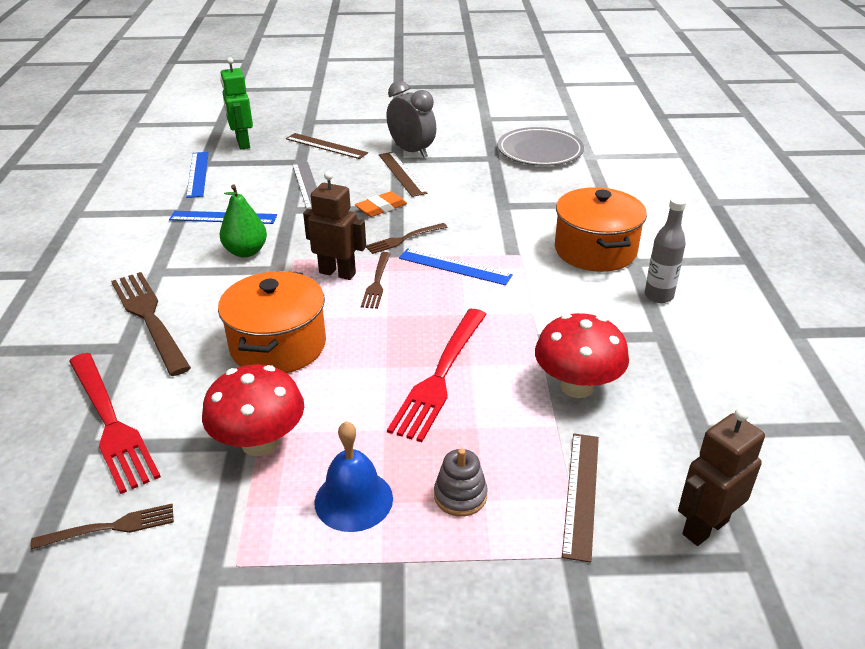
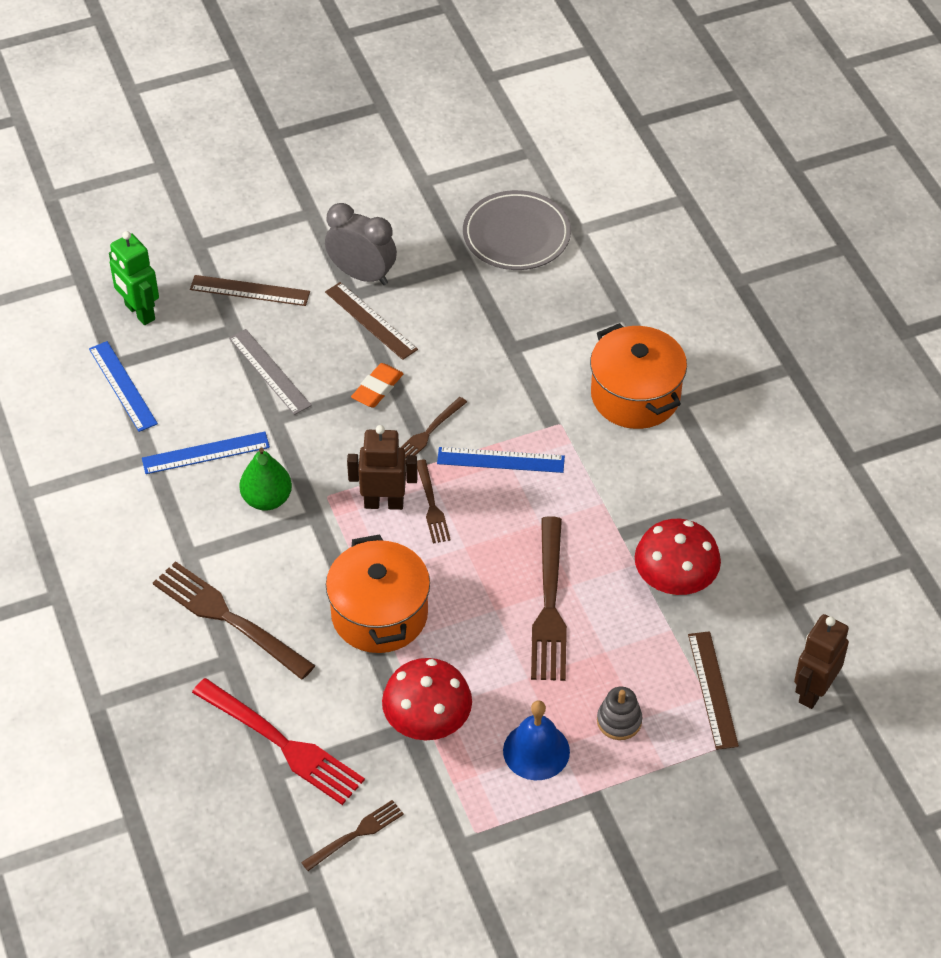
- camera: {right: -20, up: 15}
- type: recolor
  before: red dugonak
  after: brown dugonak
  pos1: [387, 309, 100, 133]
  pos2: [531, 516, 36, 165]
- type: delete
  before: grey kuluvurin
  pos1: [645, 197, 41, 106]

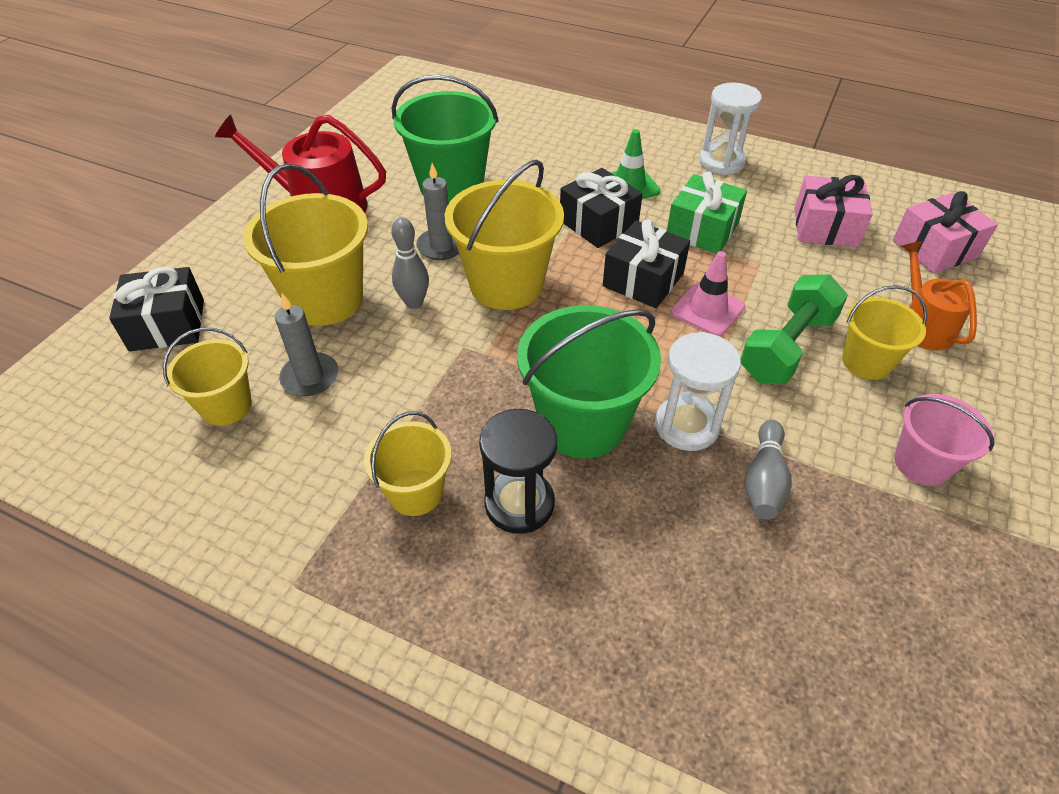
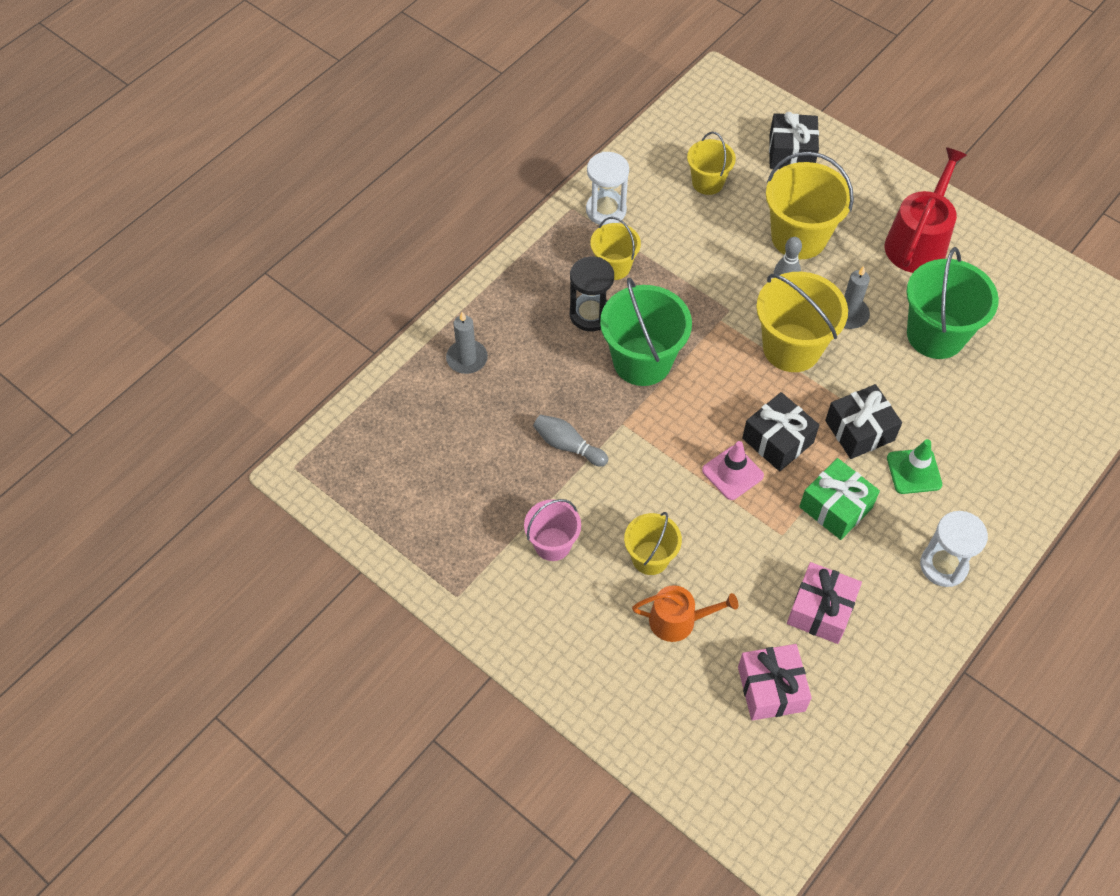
- camera: {right: 105, up: 10}
- type: move
  before: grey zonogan
  pos1: [275, 293, 63, 103]
  pos2: [446, 312, 42, 62]
- type: move
  before: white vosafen
  pos1: [655, 332, 86, 119]
  pos2: [586, 152, 43, 73]
- type: delete
  before: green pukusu
  pos1: [741, 274, 107, 110]

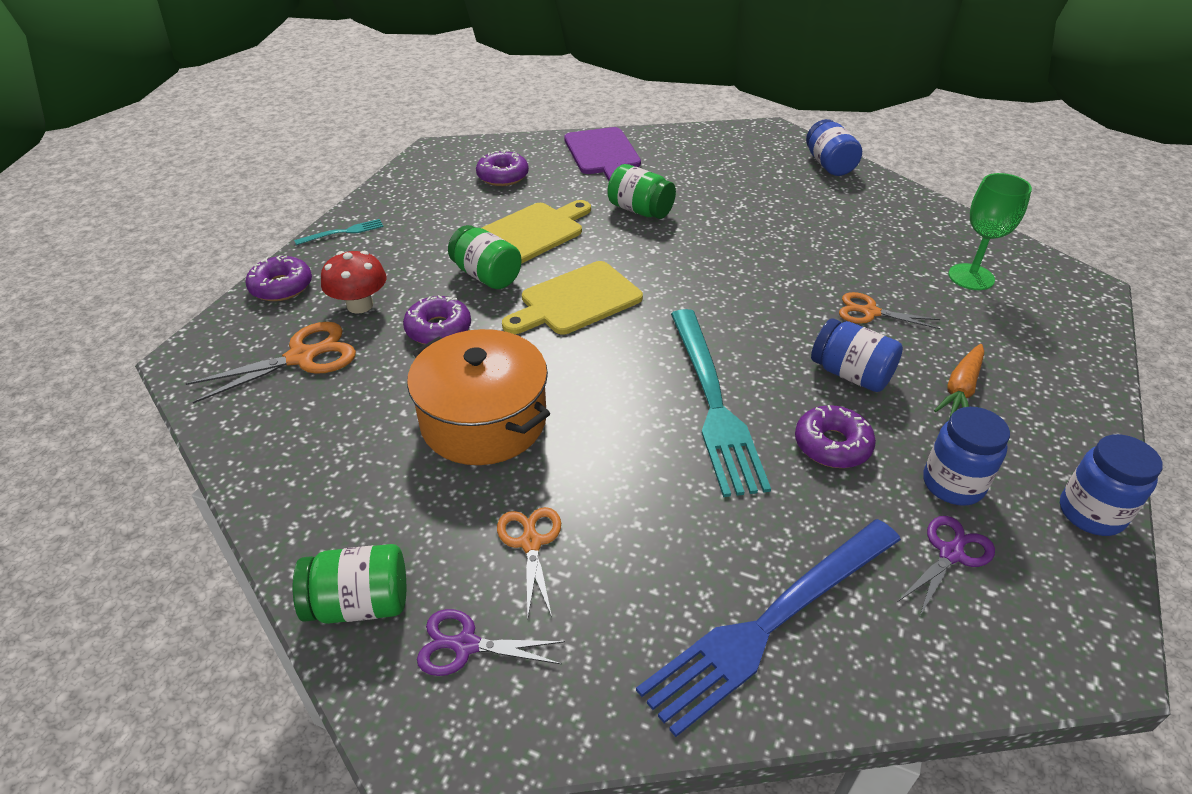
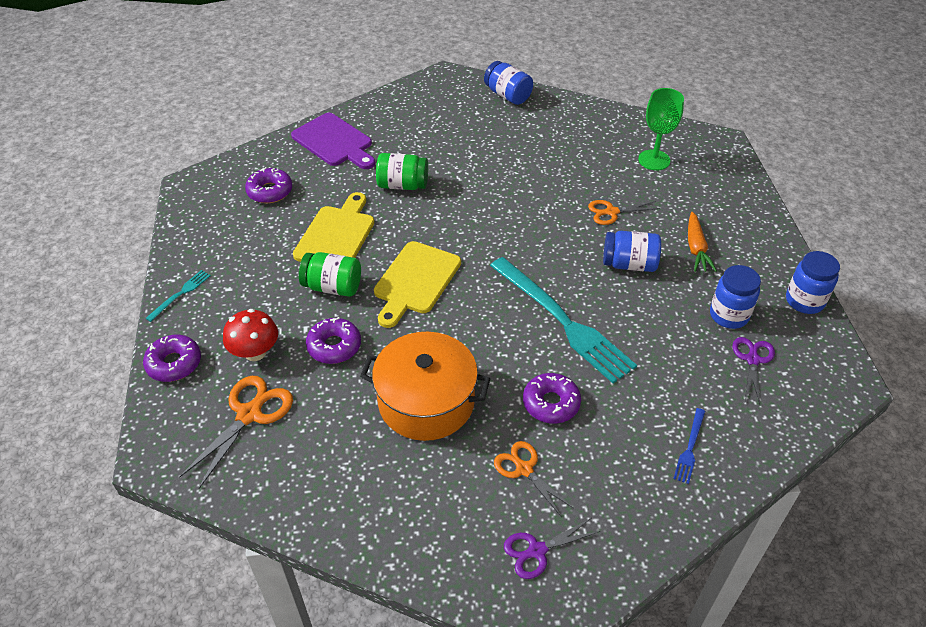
- camera: {right: -30, up: 5}
- type: move
  before: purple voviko
  pos1: [795, 405, 81, 63]
  pos2: [523, 373, 58, 50]
- type: resize
  before: blue dugonak
  pos1: [636, 519, 265, 218]
  pos2: [673, 408, 32, 76]
  scale: 0.42
- type: delete
  before: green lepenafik
  pos1: [293, 544, 113, 80]

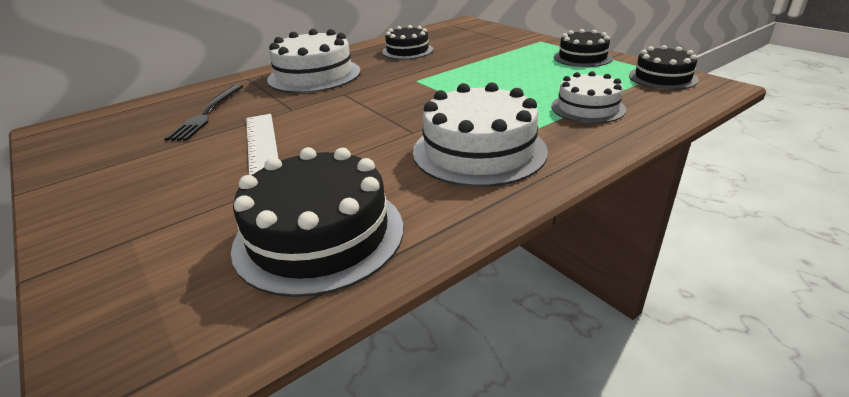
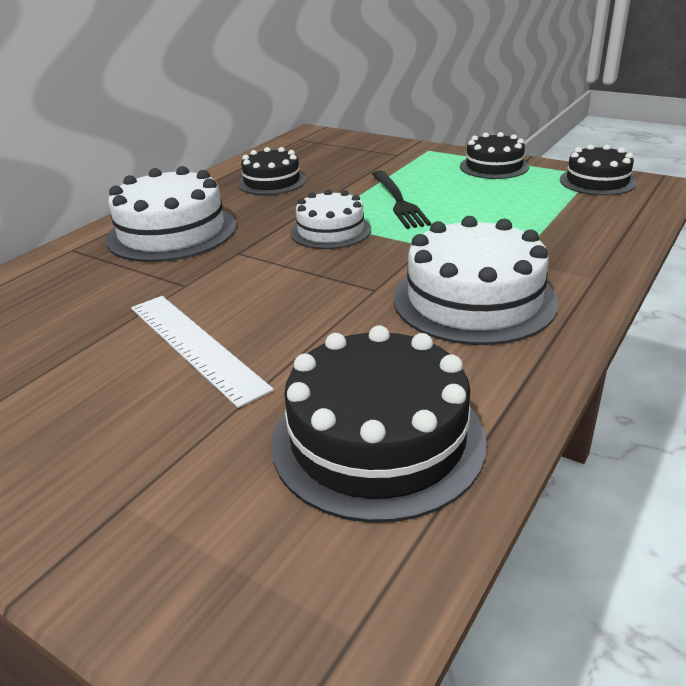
- camera: {right: -20, up: 0}
- type: move
  before: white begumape
  pos1: [551, 71, 75, 52]
  pos2: [290, 189, 81, 60]
- type: move
  before: black dugonak
  pos1: [165, 84, 78, 57]
  pos2: [372, 170, 59, 59]

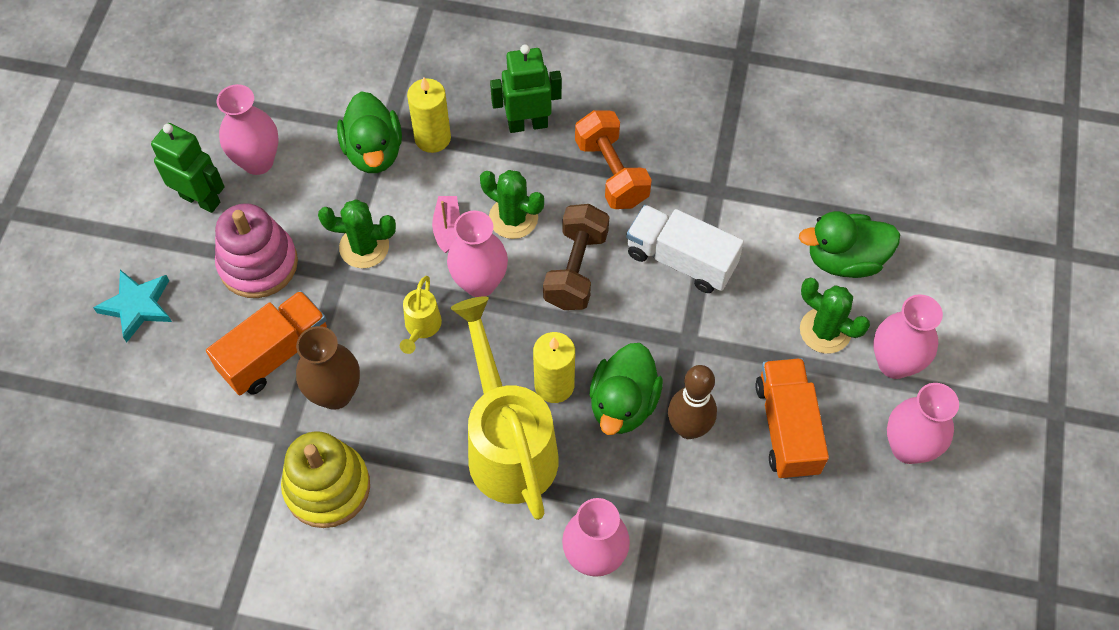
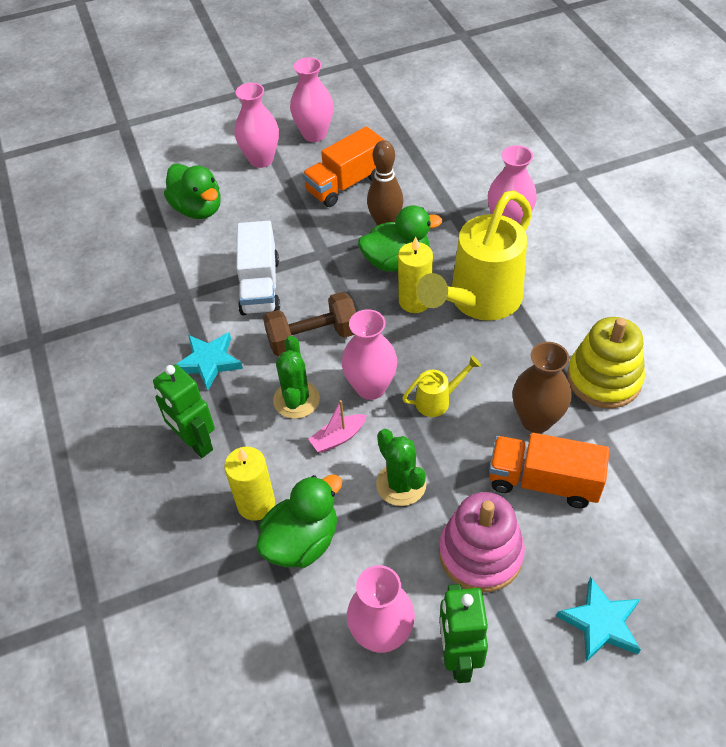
- camera: {right: -120, up: -10}
- type: replace
  before: orange pukusu
  after: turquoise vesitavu
  pos1: [575, 110, 77, 99]
  pos2: [177, 332, 66, 59]
- type: delete
  before: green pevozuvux
  pos1: [800, 278, 70, 75]

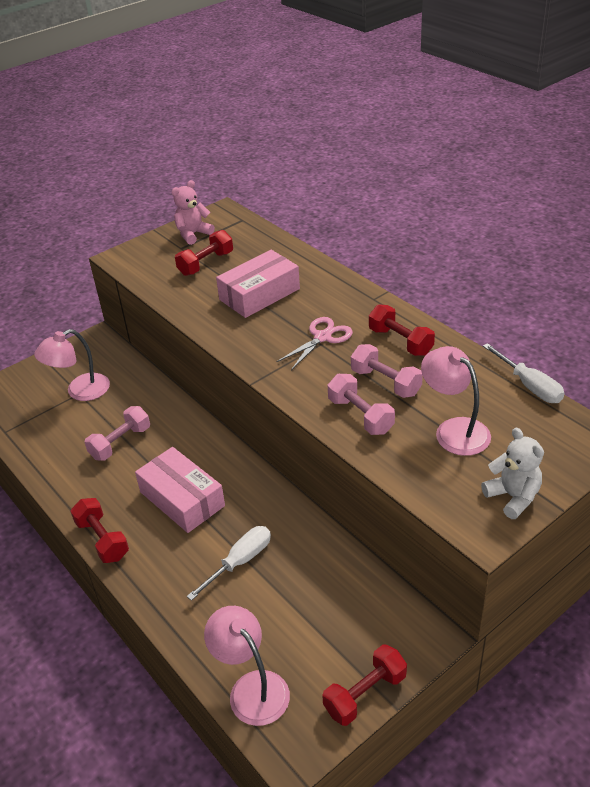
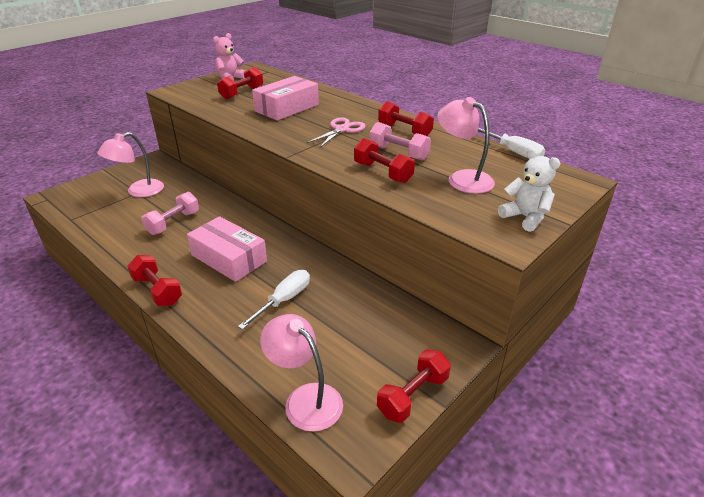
- camera: {right: -10, up: -5}
- type: recolor
  before: pink pukusu
  after: red pukusu
  pos1: [328, 374, 67, 61]
  pos2: [354, 138, 61, 45]

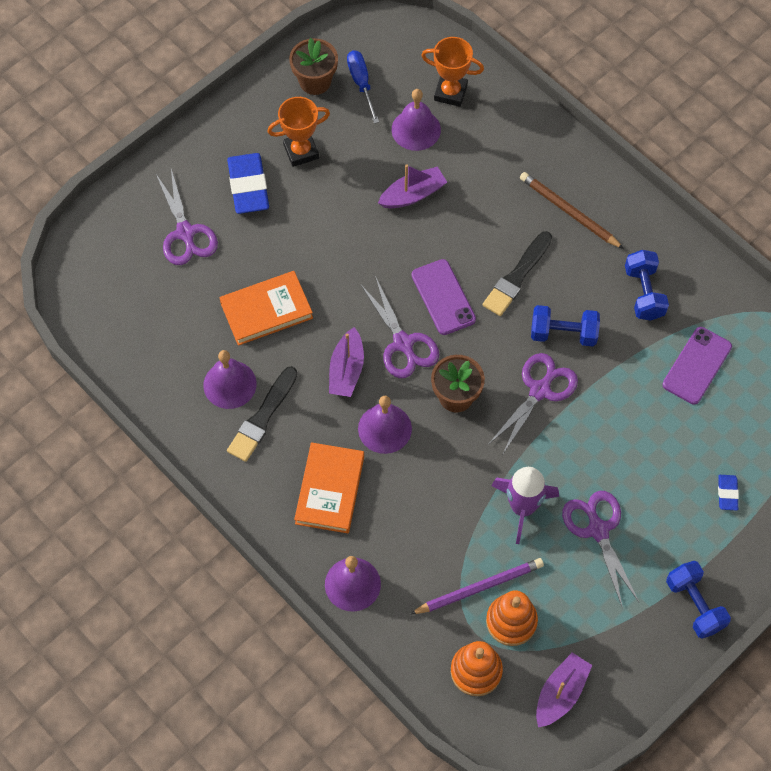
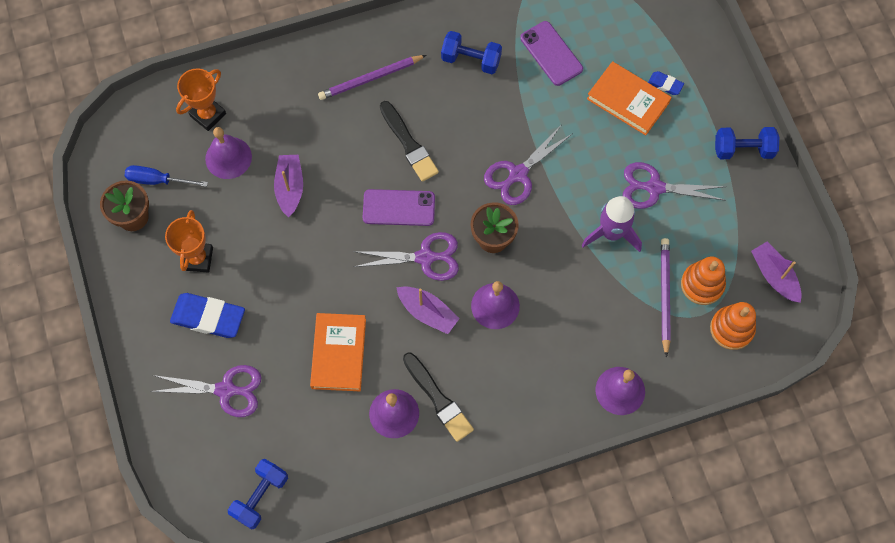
- camera: {right: -65, up: 5}
- type: move
  before: blue pukusu
  pos1: [531, 305, 69, 42]
  pos2: [228, 459, 60, 71]
- type: recolor
  before: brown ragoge
  after: purple ragoge
  pos1: [520, 172, 104, 77]
  pos2: [318, 55, 108, 45]
- type: rotate
  before: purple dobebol
  pos1: [488, 353, 90, 101]
  pos2: [484, 126, 88, 79]
  turn: -105
- type: move
  before: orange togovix
  pos1: [294, 442, 70, 91]
  pos2: [587, 61, 85, 74]

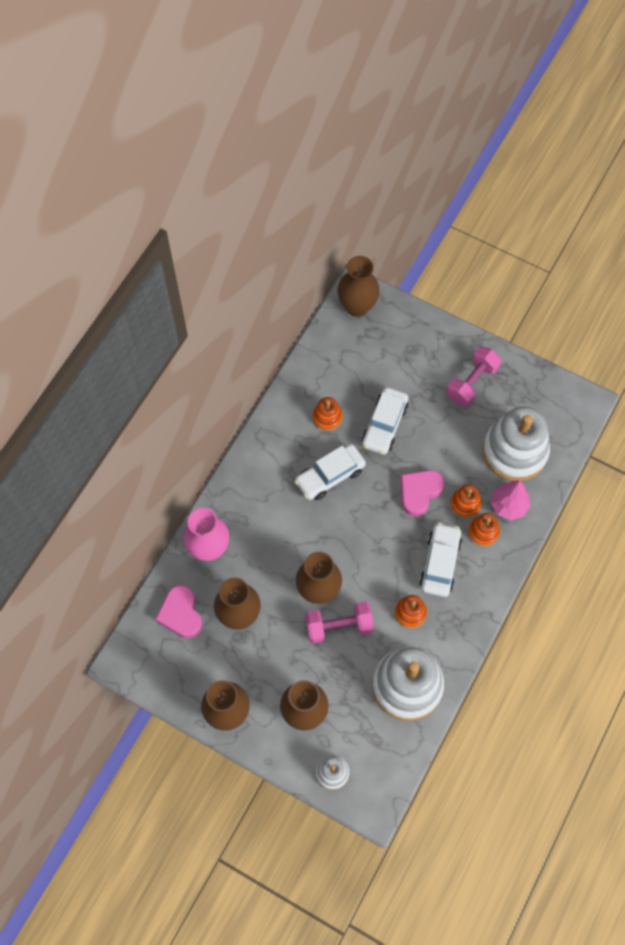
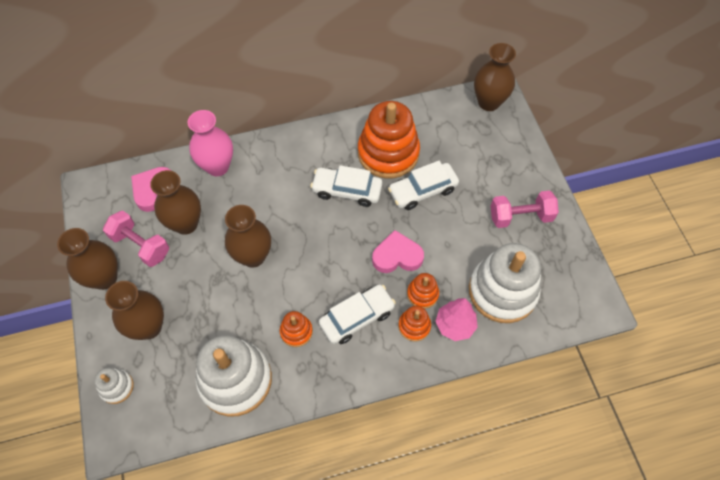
- camera: {right: 45, up: -5}
- type: move
  before: pink pukusu
  pos1: [305, 602, 69, 42]
  pos2: [103, 210, 66, 57]
- type: resize
  before: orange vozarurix
  pos1: [313, 397, 30, 34]
  pos2: [358, 101, 62, 78]
  scale: 2.17

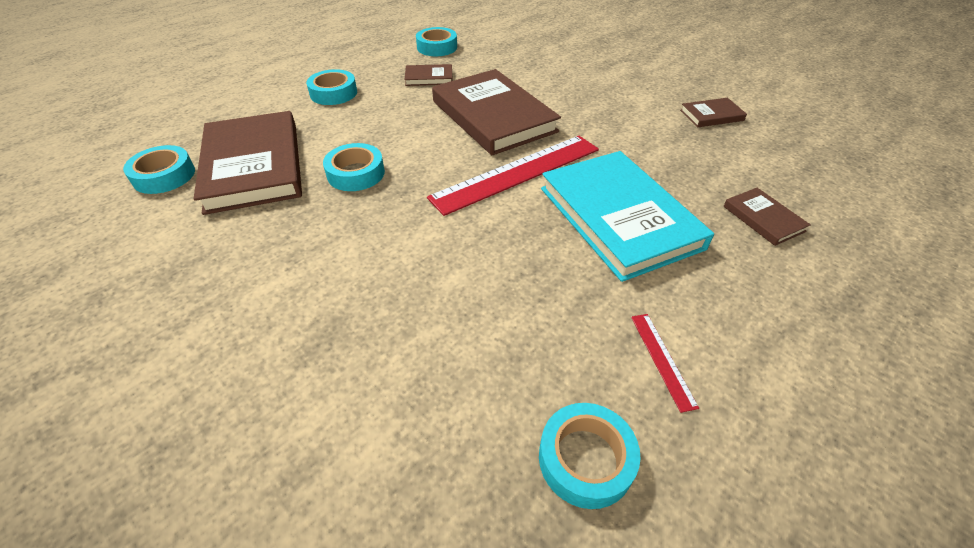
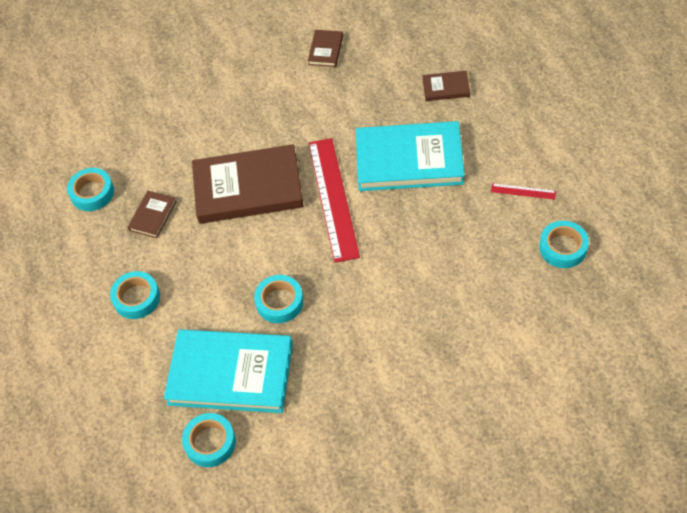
- camera: {right: -60, up: 10}
- type: recolor
  before: brown togovix
  after: turquoise togovix
  pos1: [194, 111, 108, 104]
  pos2: [164, 329, 129, 84]

